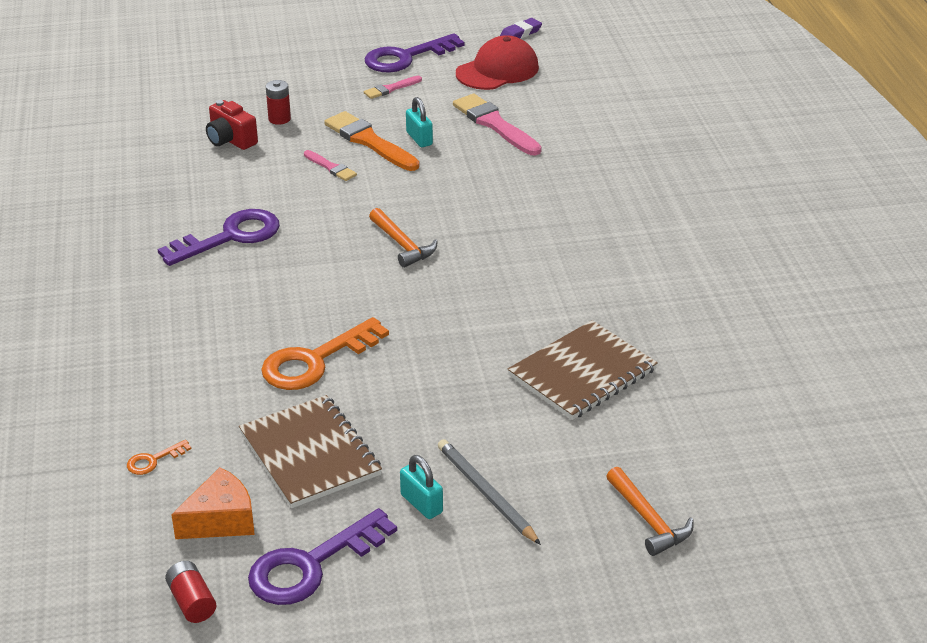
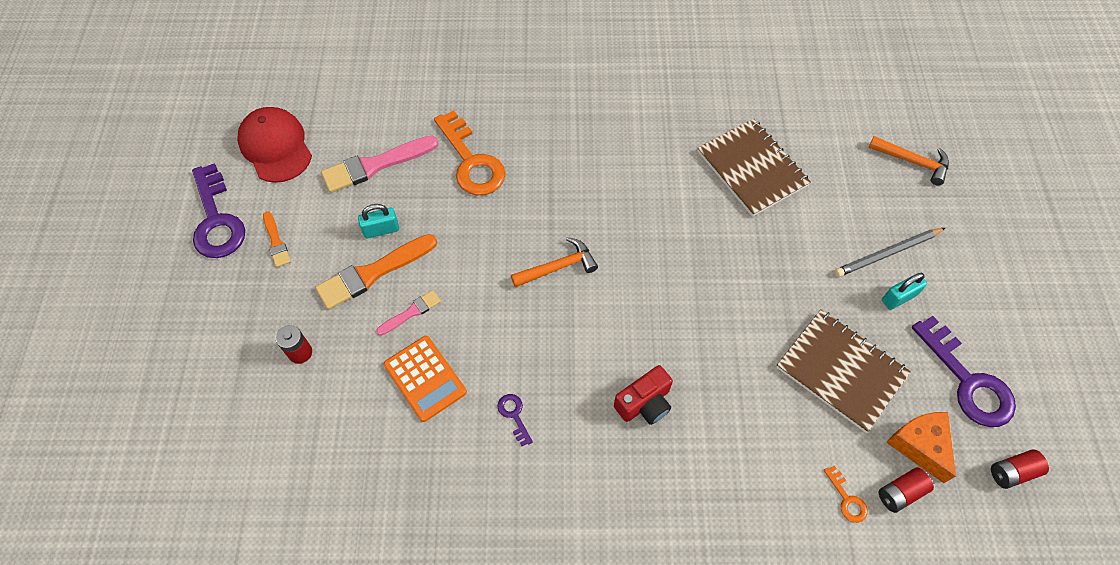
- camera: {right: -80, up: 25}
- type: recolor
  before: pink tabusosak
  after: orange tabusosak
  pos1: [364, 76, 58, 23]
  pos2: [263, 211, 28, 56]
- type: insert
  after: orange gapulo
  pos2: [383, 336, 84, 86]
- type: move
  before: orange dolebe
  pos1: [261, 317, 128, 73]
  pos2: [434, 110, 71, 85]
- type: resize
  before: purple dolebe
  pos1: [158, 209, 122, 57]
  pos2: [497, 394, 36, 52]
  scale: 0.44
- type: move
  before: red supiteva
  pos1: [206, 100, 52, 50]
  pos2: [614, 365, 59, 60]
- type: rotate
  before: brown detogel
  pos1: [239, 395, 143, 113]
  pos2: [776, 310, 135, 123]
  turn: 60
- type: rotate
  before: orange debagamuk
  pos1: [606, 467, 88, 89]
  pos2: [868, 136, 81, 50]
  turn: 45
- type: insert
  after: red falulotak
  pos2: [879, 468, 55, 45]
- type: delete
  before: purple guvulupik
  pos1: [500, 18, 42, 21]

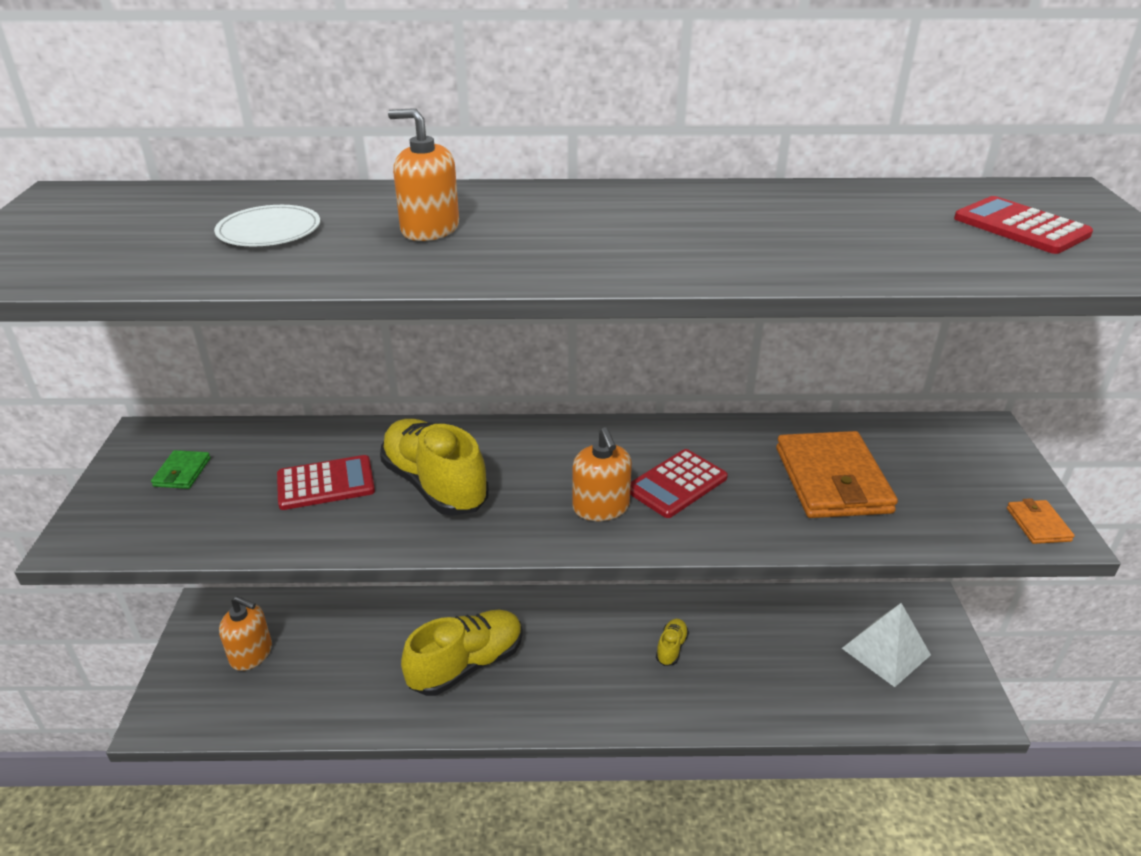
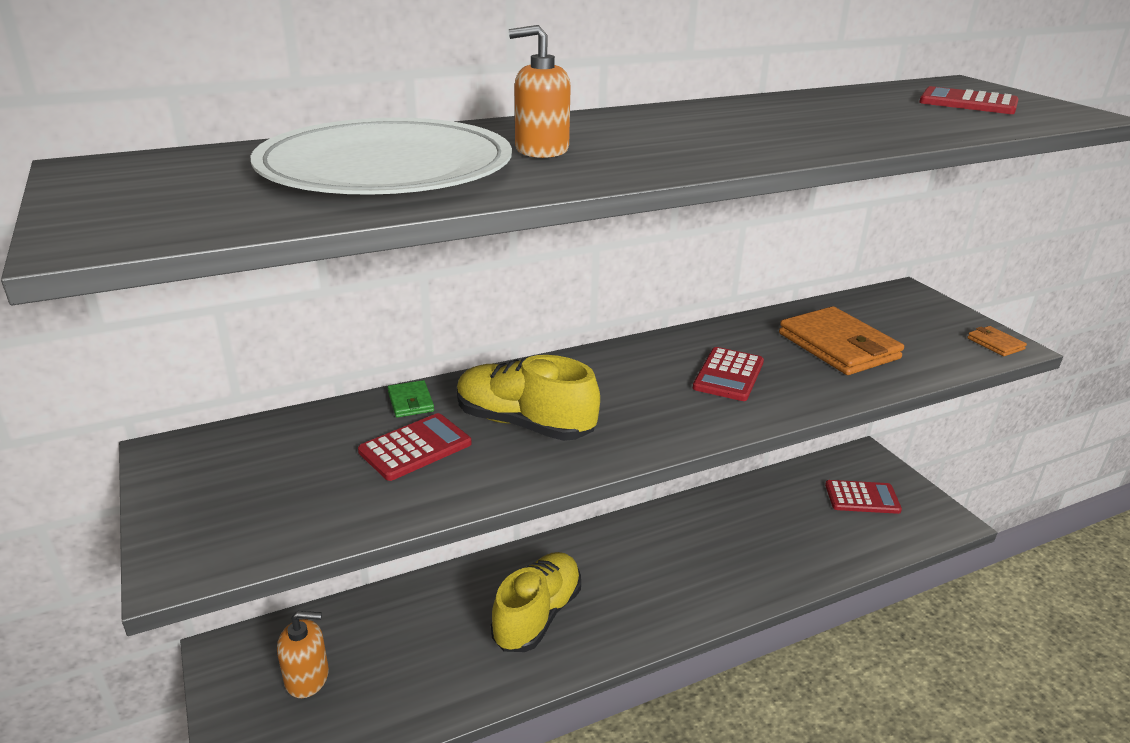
- camera: {right: -25, up: -5}
- type: resize
  before: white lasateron
  pos1: [214, 205, 106, 41]
  pos2: [250, 118, 262, 77]
  scale: 2.34
- type: move
  before: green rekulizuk
  pos1: [151, 450, 60, 39]
  pos2: [388, 380, 46, 38]
- type: replace
  before: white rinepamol
  after: red gapulo
  pos1: [842, 603, 89, 84]
  pos2: [825, 480, 77, 34]
- type: delete
  before: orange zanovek
  pos1: [572, 427, 60, 94]
- type: delete
  before: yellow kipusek
  pos1: [656, 619, 33, 47]

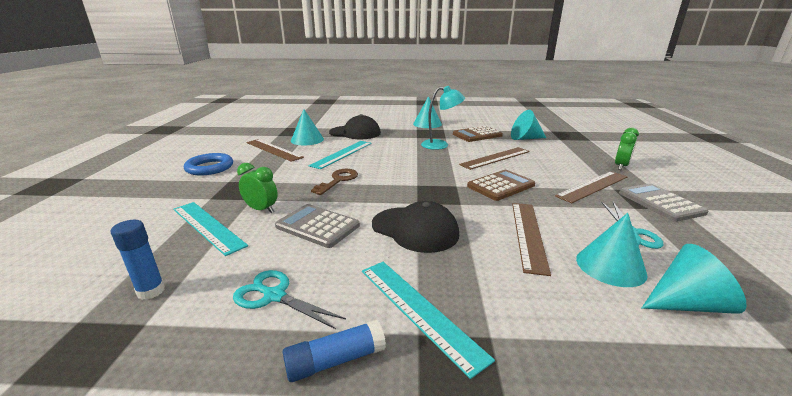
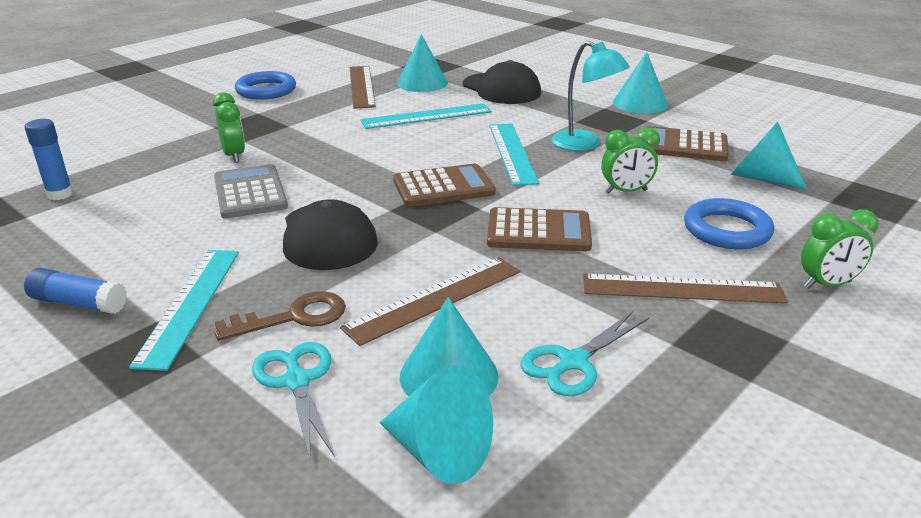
- camera: {right: 40, up: 5}
- type: move
  before: brown dolebe
  pos1: [311, 169, 47, 26]
  pos2: [215, 291, 131, 50]
- type: move
  before: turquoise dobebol
  pos1: [233, 270, 113, 59]
  pos2: [252, 342, 83, 117]
- type: insert
  after: brown gapulo
  pos2: [393, 164, 102, 43]
- type: move
  before: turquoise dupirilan
  pos1: [173, 202, 75, 54]
  pos2: [489, 123, 50, 63]
- type: replace
  before: brown dupirilan
  after: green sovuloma
  pos1: [459, 147, 71, 23]
  pos2: [601, 128, 59, 66]
- type: insert
  after: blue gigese
  pos2: [684, 198, 90, 51]
- type: delete
  before: grey gapulo
  pos1: [619, 184, 89, 38]

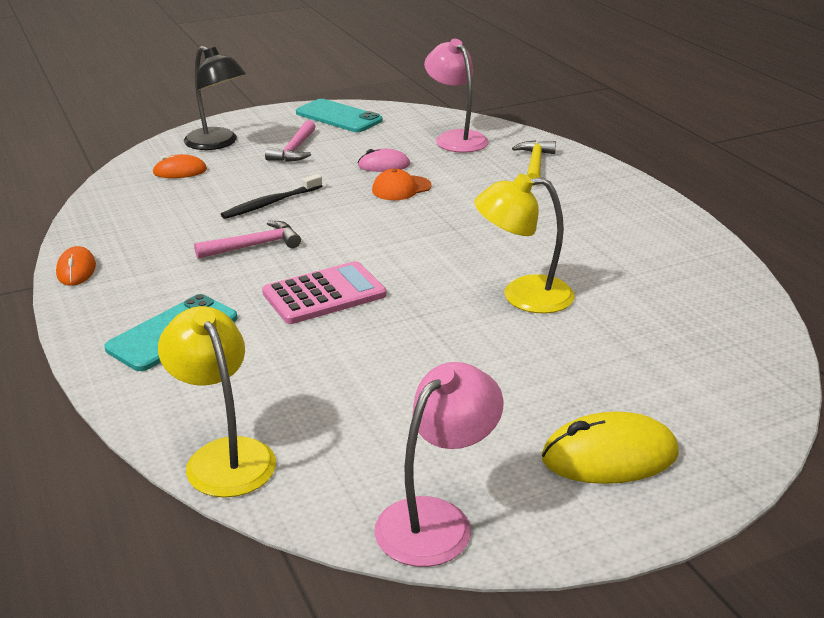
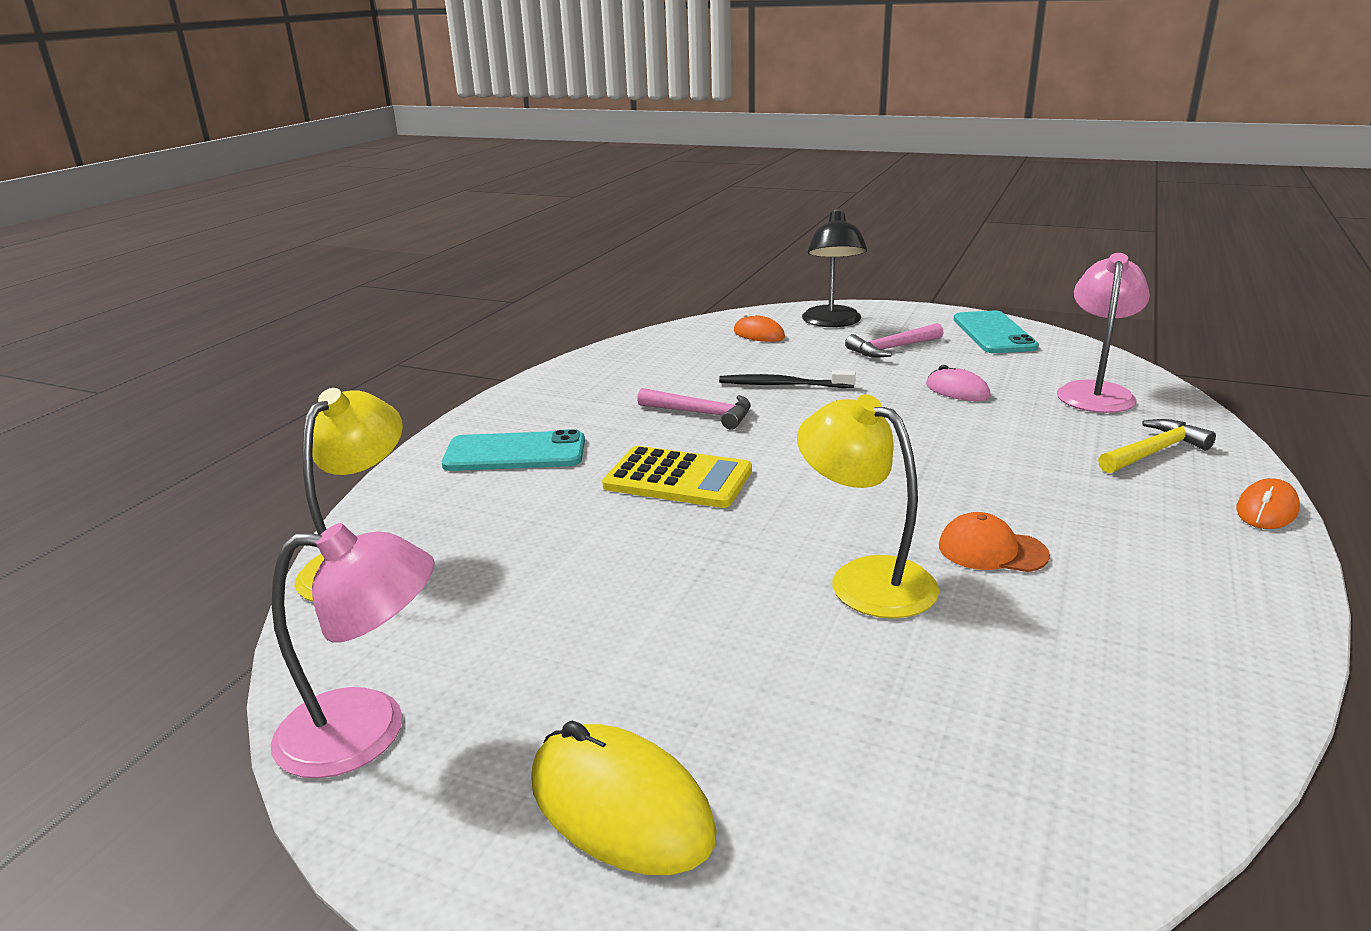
- camera: {right: 50, up: -5}
- type: recolor
  before: pink gapulo
  after: yellow gapulo
  pos1: [262, 261, 125, 63]
  pos2: [602, 446, 150, 62]
- type: move
  before: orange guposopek
  pos1: [372, 169, 60, 31]
  pos2: [939, 512, 111, 60]
- type: move
  before: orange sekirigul
  pos1: [56, 246, 40, 40]
  pos2: [1236, 478, 64, 51]

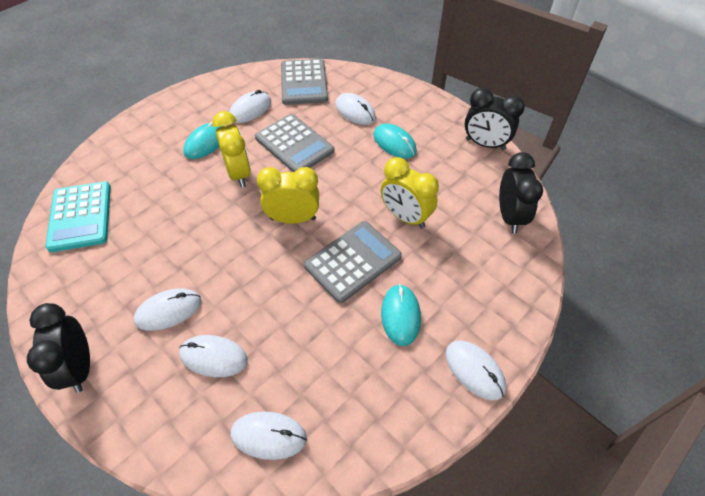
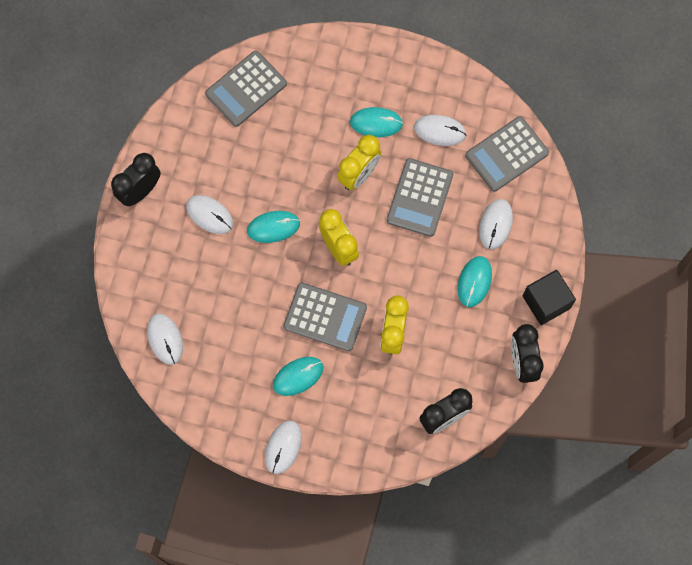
- camera: {right: 60, up: 20}
- type: recolor
  before: turquoise gapulo
  after: grey gapulo
  pos1: [45, 181, 66, 71]
  pos2: [205, 51, 82, 76]
- type: insert
  after: turquoise sekirigul
  pos2: [247, 211, 53, 32]
- type: insert
  after: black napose
  pos2: [523, 270, 53, 55]
- type: delete
  before: white sekirigul
  pos1: [179, 335, 69, 42]

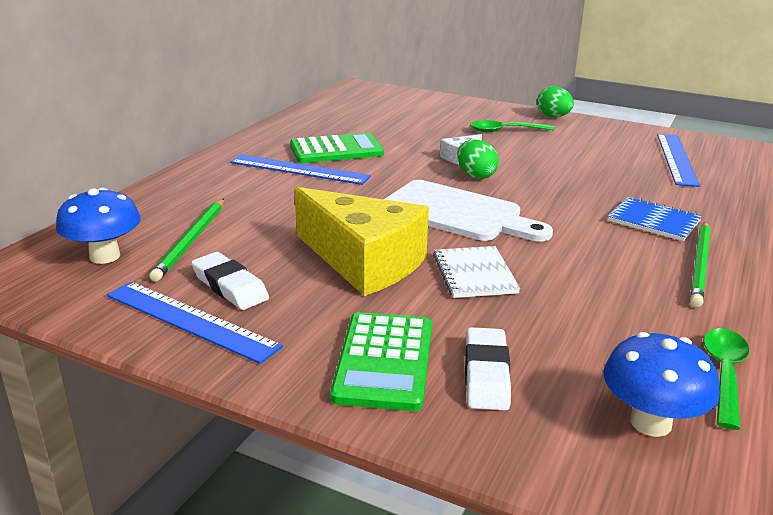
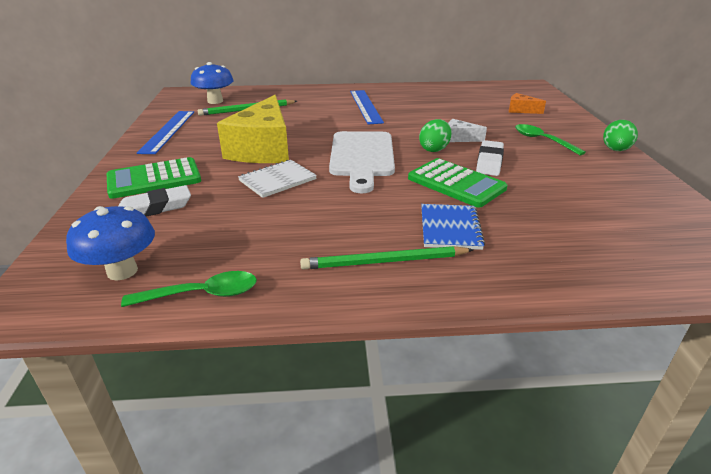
- camera: {right: 60, up: 5}
- type: move
  before: green gapulo
  pos1: [290, 133, 94, 30]
  pos2: [408, 158, 100, 49]
- type: move
  before: white guvulupik
  pos1: [191, 252, 78, 58]
  pos2: [476, 140, 28, 36]
- type: insert
  after: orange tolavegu
  pos2: [509, 93, 37, 21]
- type: delete
  before: blue dupirilan
  pos1: [657, 134, 43, 53]

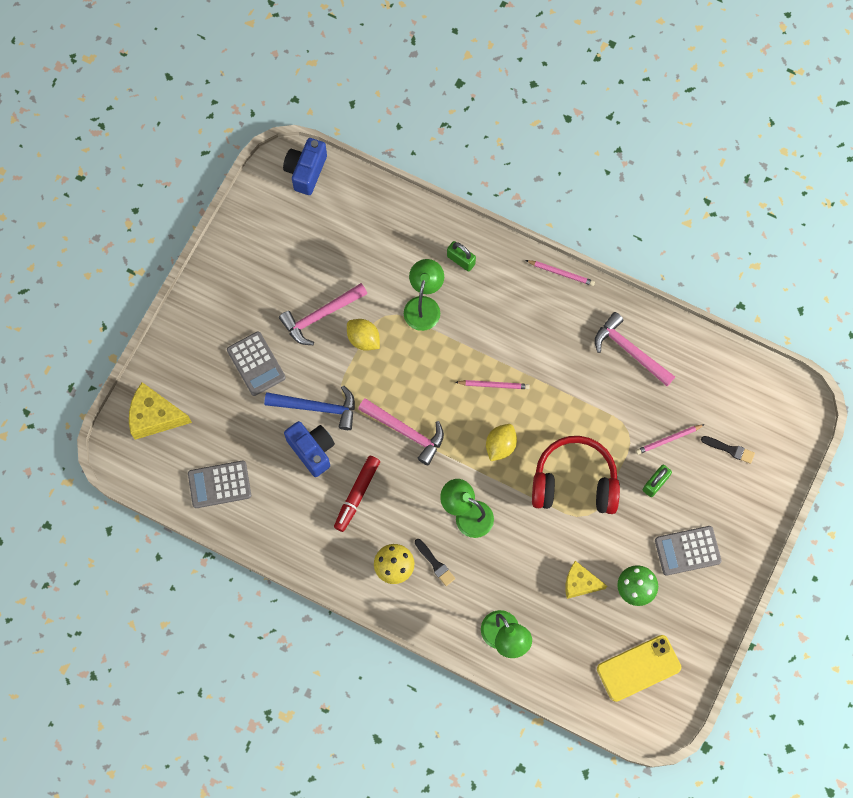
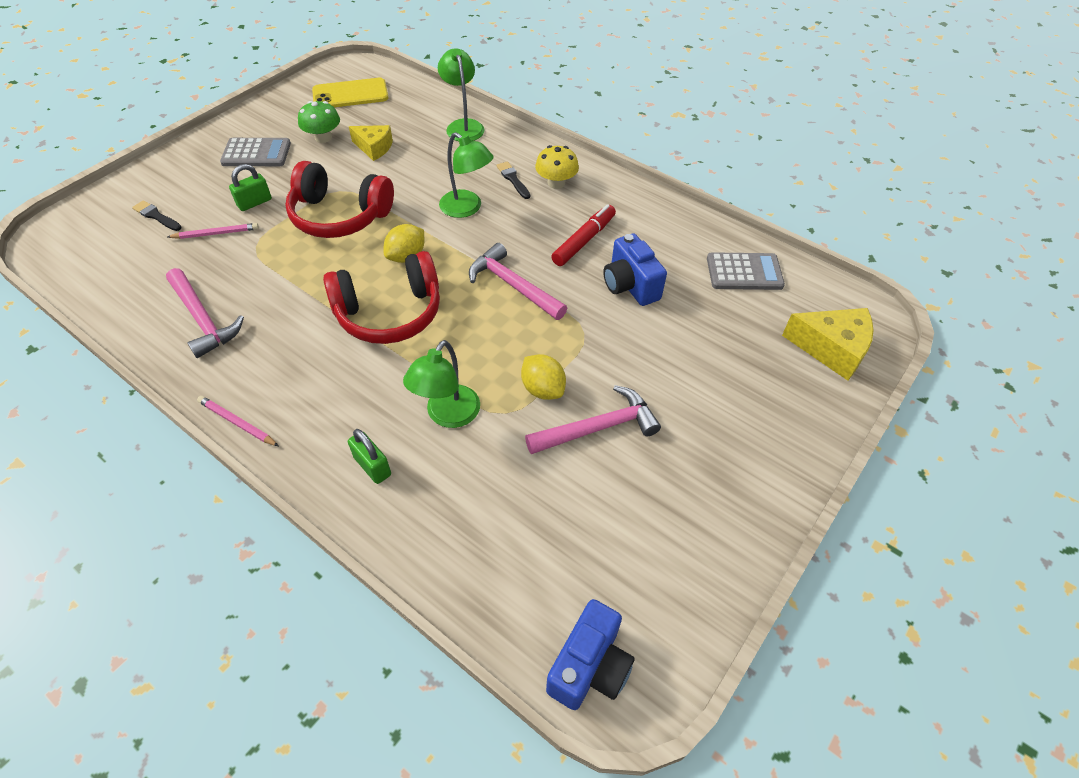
- camera: {right: -170, up: -20}
- type: replace
  before: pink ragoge
  after: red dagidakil
  pos1: [455, 380, 75, 9]
  pos2: [323, 251, 117, 93]
- type: delete
  before: grey gapulo
  pos1: [227, 331, 59, 65]
- type: delete
  before: blue debagamuk
  pos1: [264, 386, 91, 44]

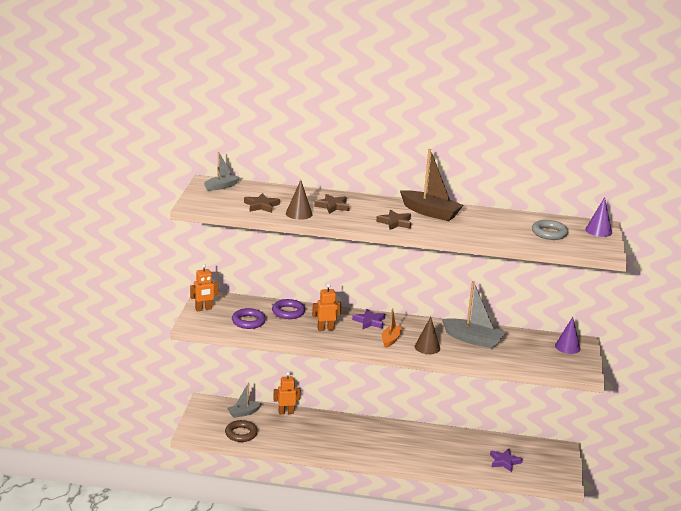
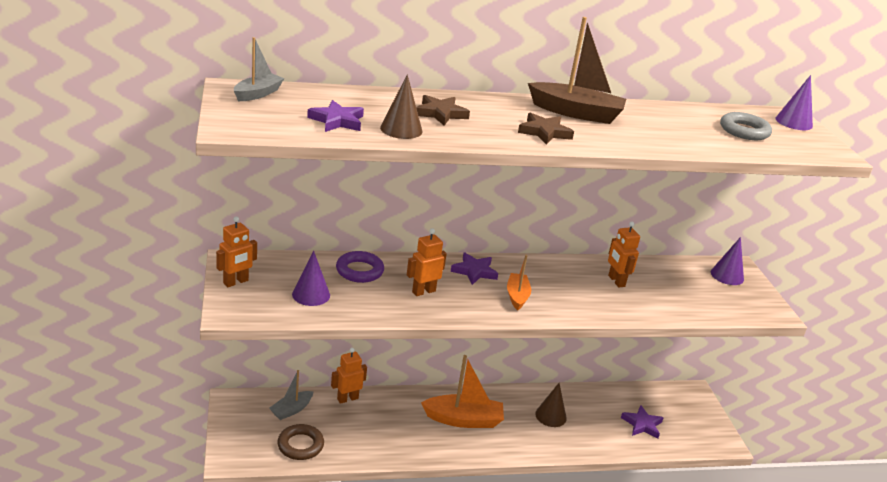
- camera: {right: -20, up: 5}
- type: replace
  before: purple gigese
  after: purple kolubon
  pos1: [232, 308, 34, 21]
  pos2: [292, 251, 38, 55]
- type: recolor
  before: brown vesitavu
  after: purple vesitavu
  pos1: [244, 193, 36, 20]
  pos2: [307, 100, 57, 32]
- type: insert
  after: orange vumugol
  pos2: [421, 355, 83, 73]
- type: move
  before: brown kolubon
  pos1: [415, 317, 25, 37]
  pos2: [535, 383, 32, 44]
- type: replace
  before: grey vumugol
  after: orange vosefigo
  pos1: [442, 281, 64, 68]
  pos2: [608, 222, 32, 65]

